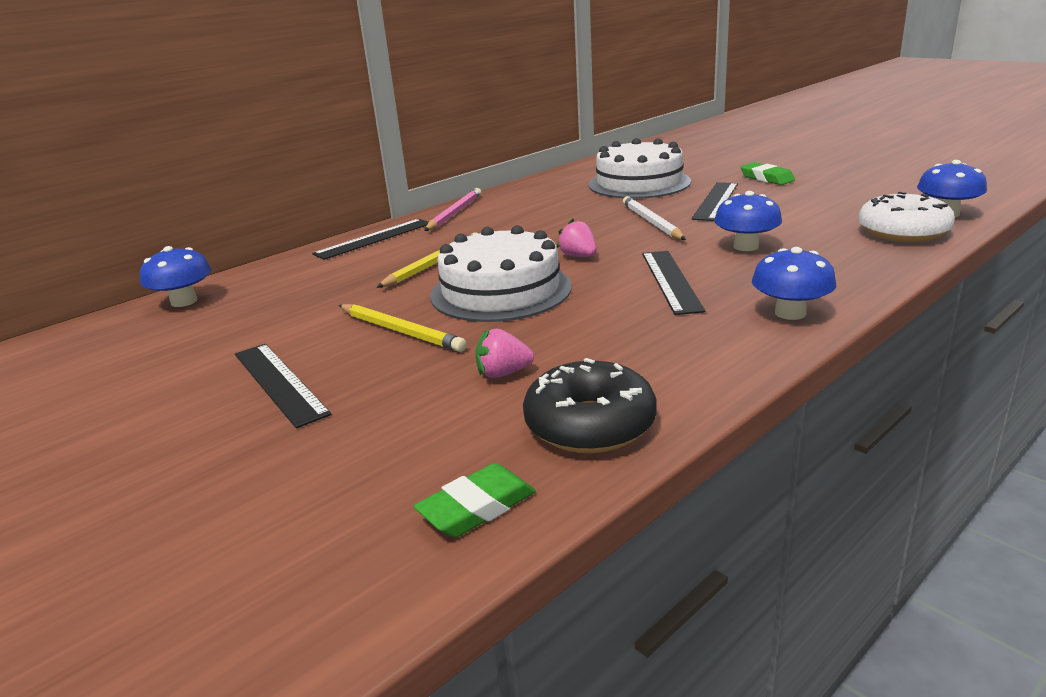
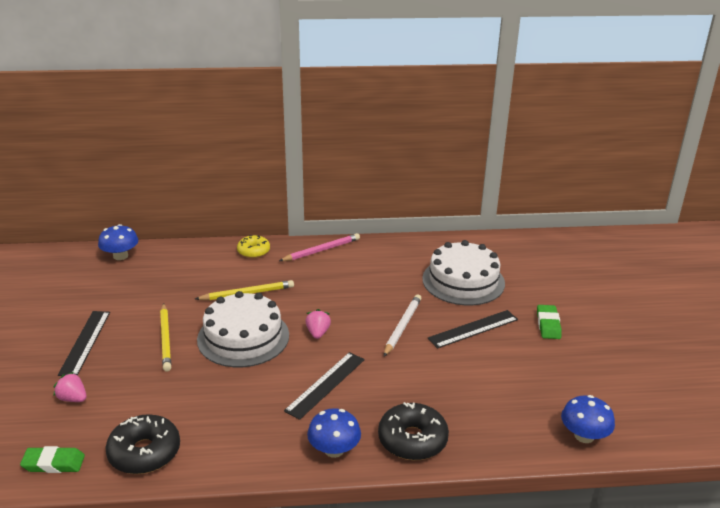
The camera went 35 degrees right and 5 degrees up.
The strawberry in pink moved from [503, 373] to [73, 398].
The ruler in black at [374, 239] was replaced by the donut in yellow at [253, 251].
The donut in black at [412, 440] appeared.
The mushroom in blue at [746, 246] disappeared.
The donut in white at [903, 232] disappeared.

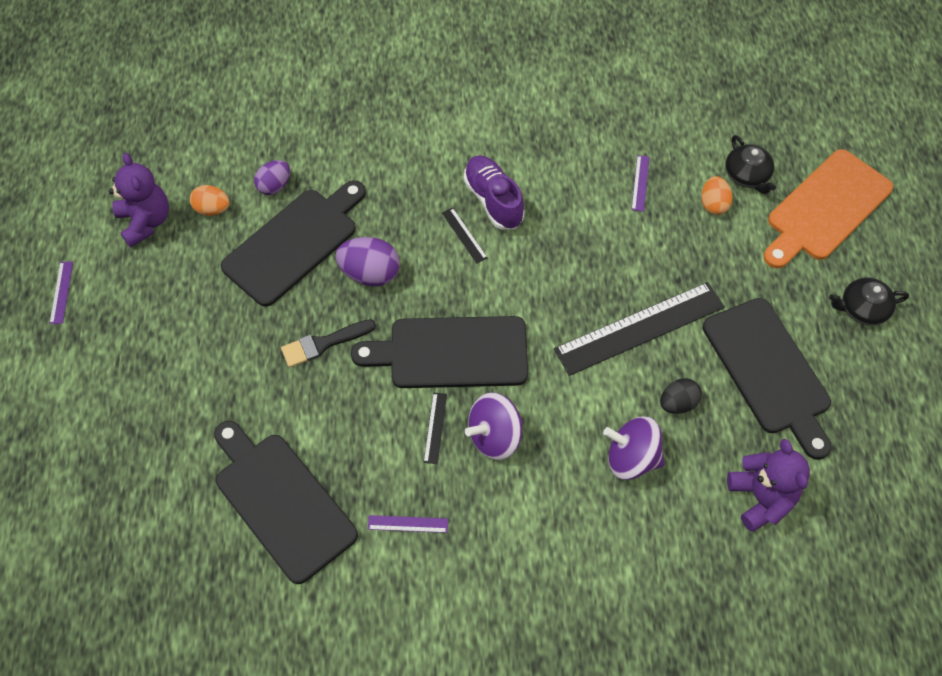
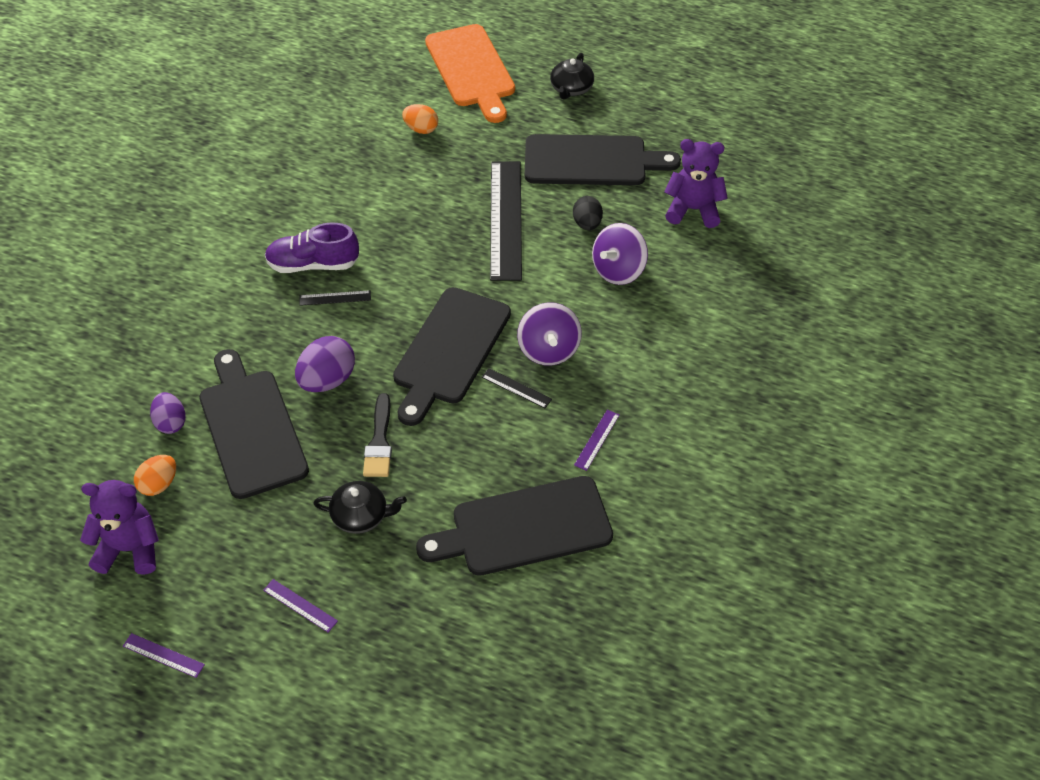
The camera went 65 degrees left and 10 degrees down.
The ruler in purple moved from [640, 183] to [300, 605].
The teapot in black moved from [747, 175] to [361, 516].

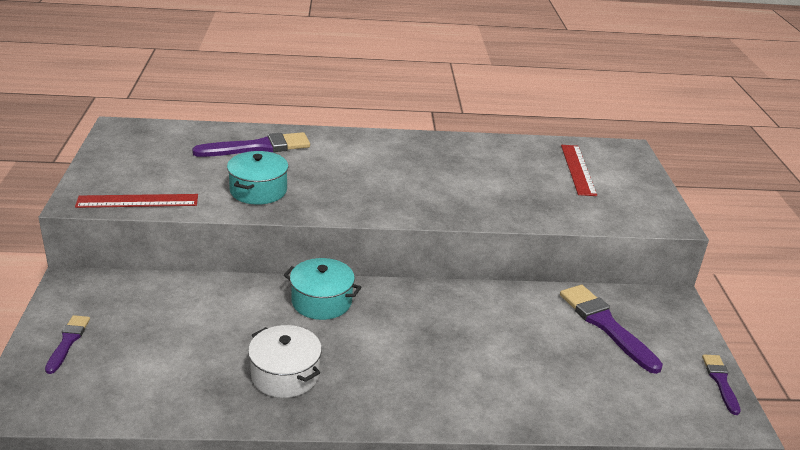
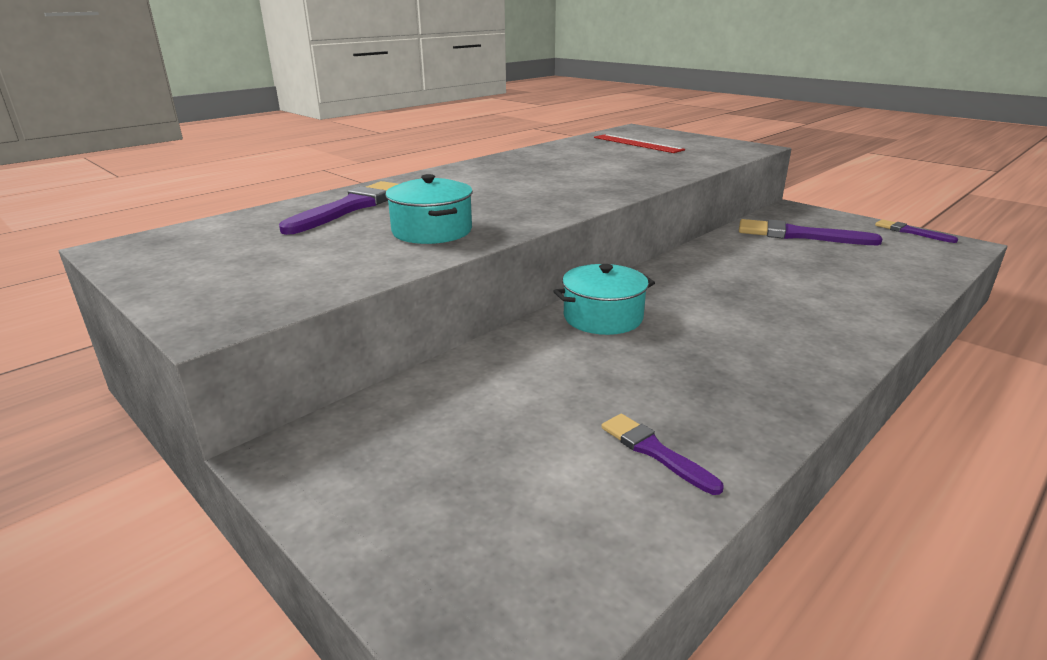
The camera went 40 degrees left and 5 degrees down.
The brush in purple moved from [68, 342] to [655, 451].
The ruler in red at [137, 201] disappeared.
The pot in white at [285, 375] disappeared.

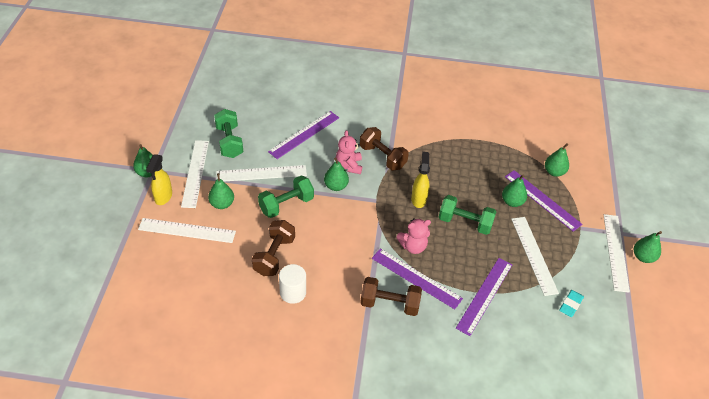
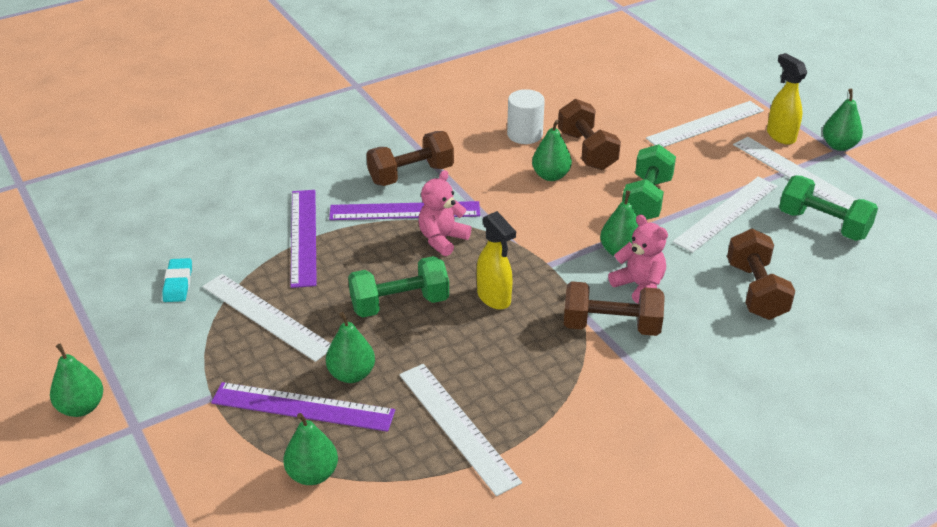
The camera went 145 degrees right and 10 degrees down.
The ruler in white moved from [615, 252] to [457, 426].
The pear in green moved from [222, 204] to [551, 176].
The ruler in purple at [304, 134] was replaced by the dumbbell in brown at [756, 291].

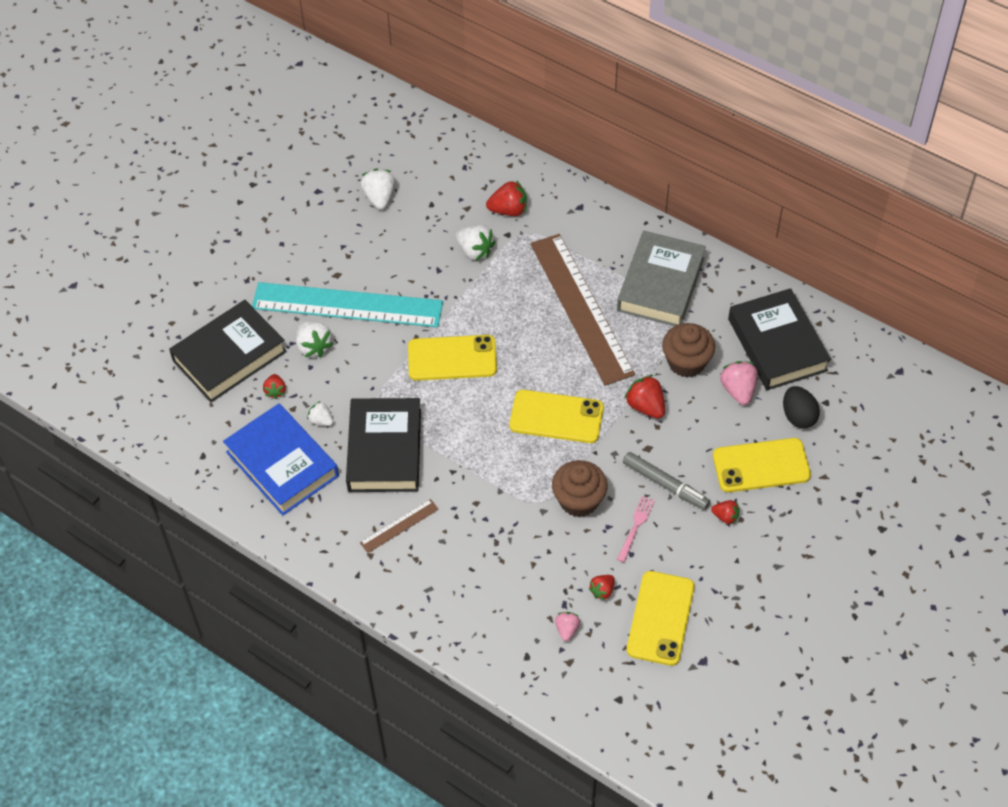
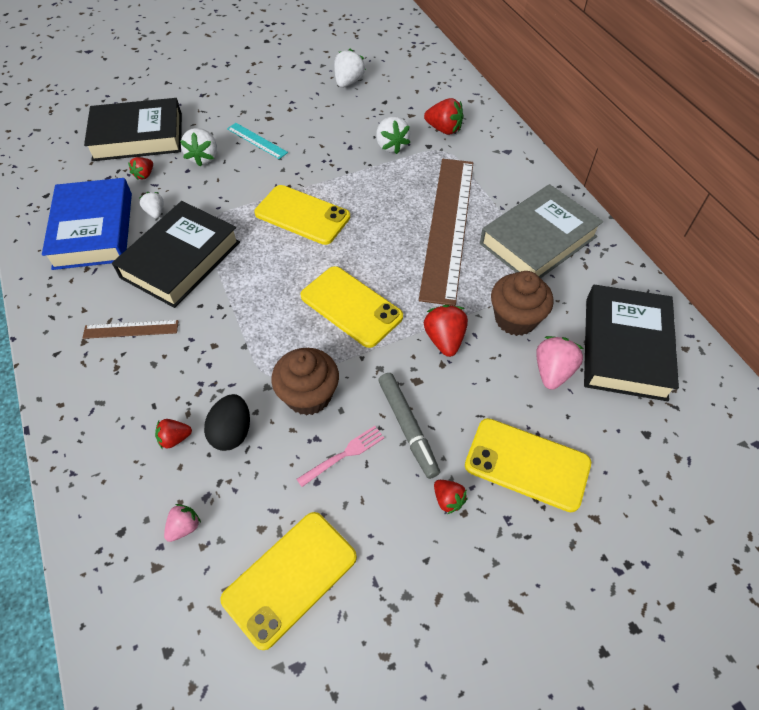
The camera went 30 degrees right and 0 degrees up.
The strawberry in red moved from [602, 591] to [175, 438].
The egg in black moved from [798, 416] to [232, 432].
The ruler in turquoise at [347, 305] changed to 0.42 times the size.

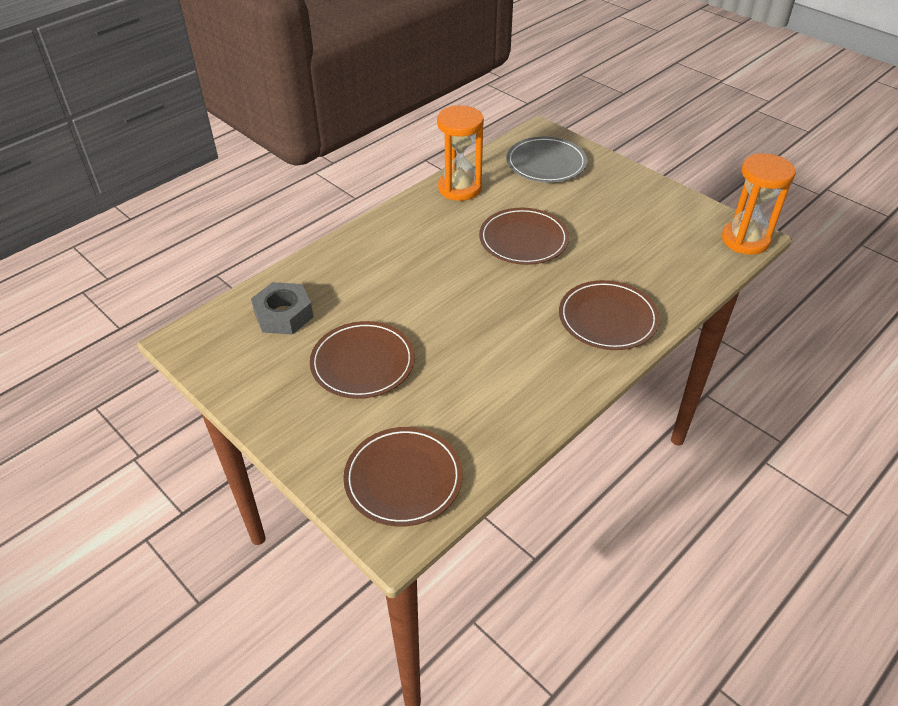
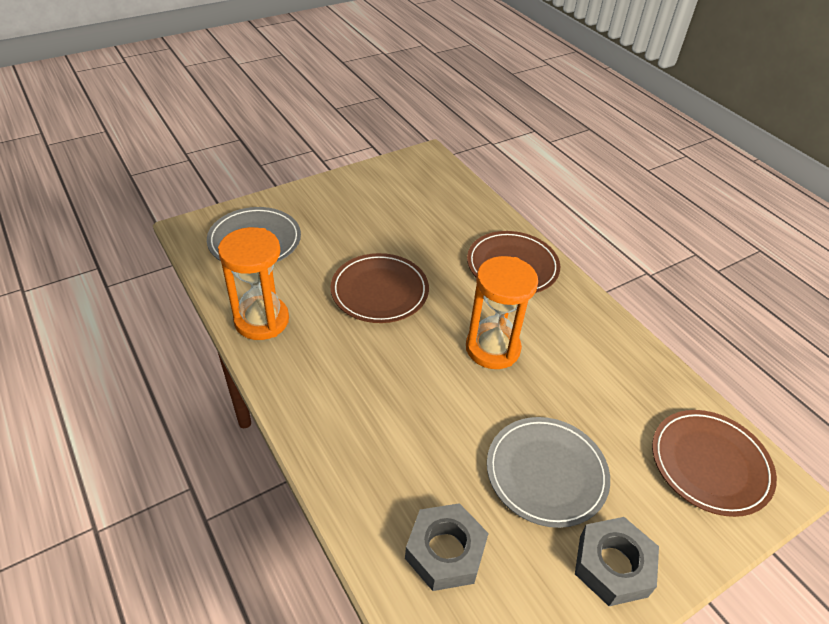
The camera went 80 degrees left and 0 degrees up.
The hourglass in orange moved from [745, 240] to [492, 348].
The plate in brown at [363, 363] became the plate in grey at [546, 473].
The nut in grey at [613, 566] appeared.

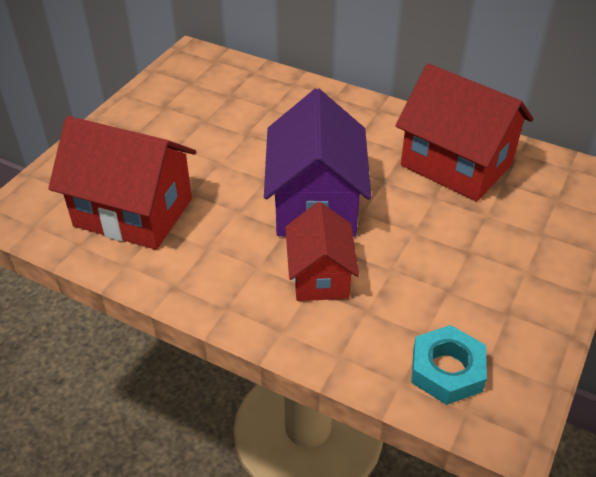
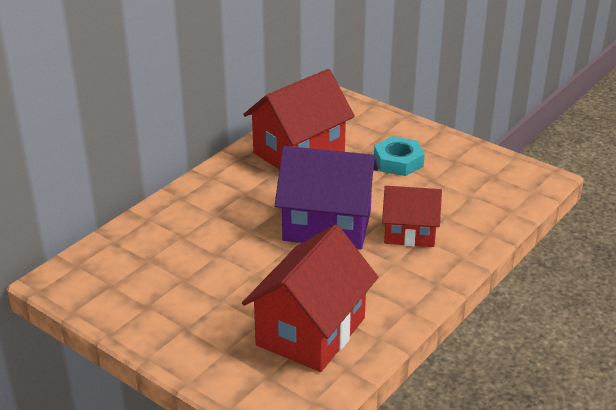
The camera went 80 degrees left and 10 degrees down.
The nut in turquoise moved from [447, 370] to [398, 162].

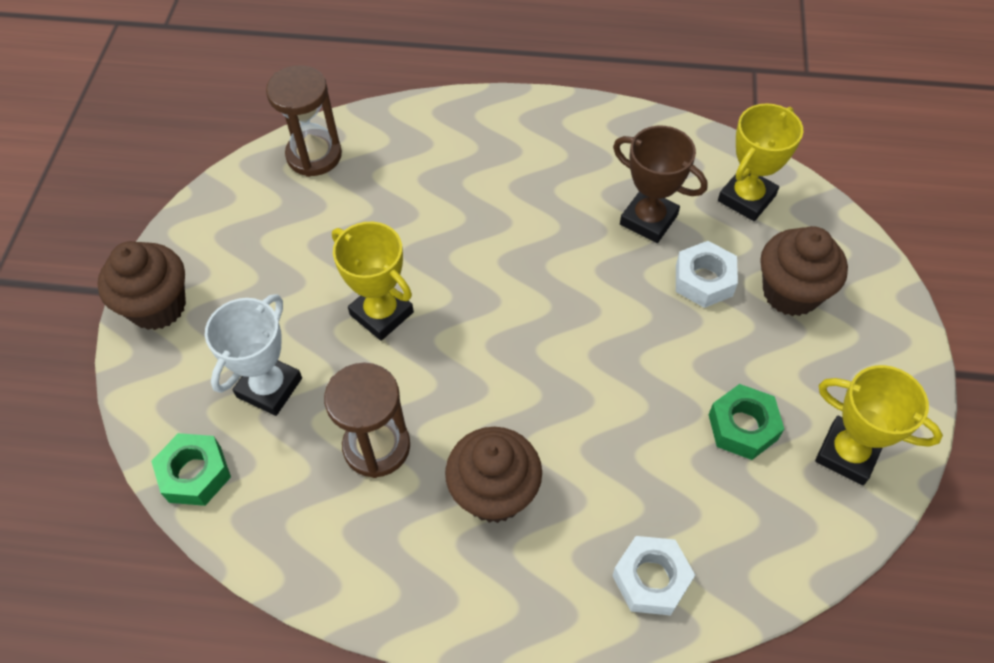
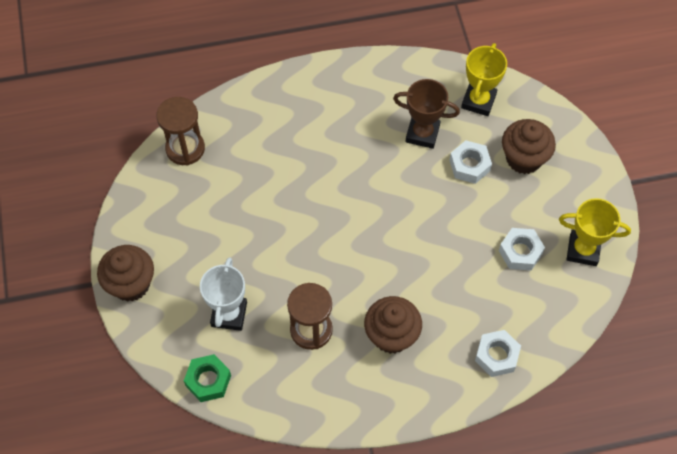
The camera went 20 degrees left and 5 degrees up.
The nut in green at [742, 427] became the nut in white at [520, 252].
The trophy in yellow at [381, 313] disappeared.

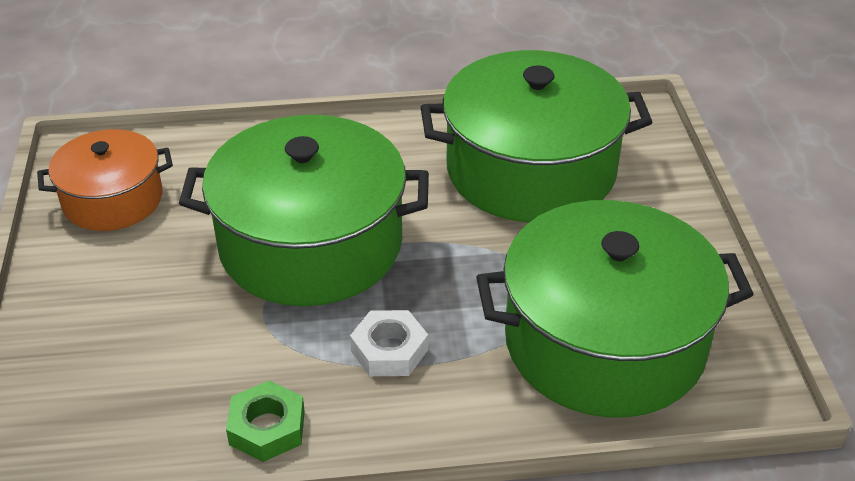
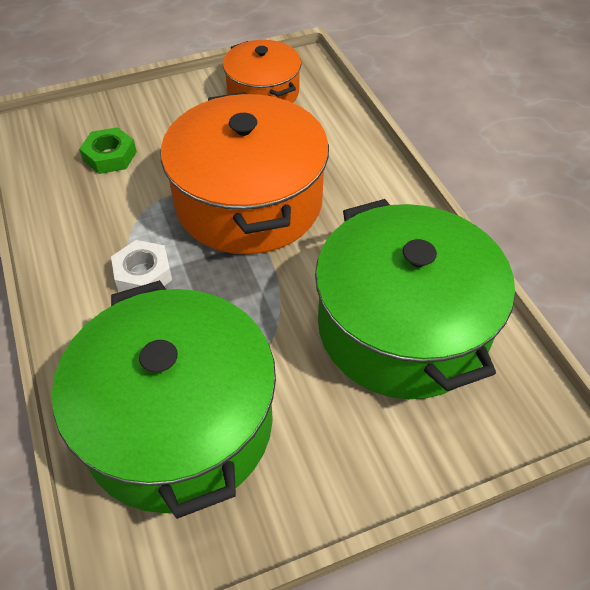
The camera went 75 degrees right and 10 degrees up.
The nut in green moved from [267, 428] to [110, 156].
The pot in green at [311, 244] became the pot in orange at [249, 202].

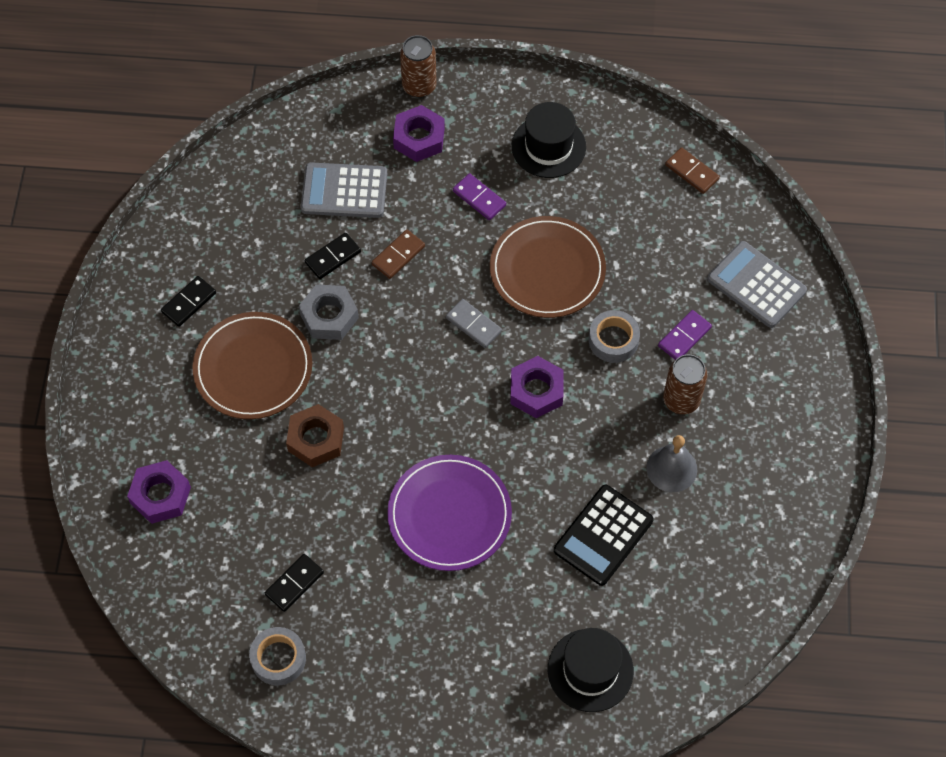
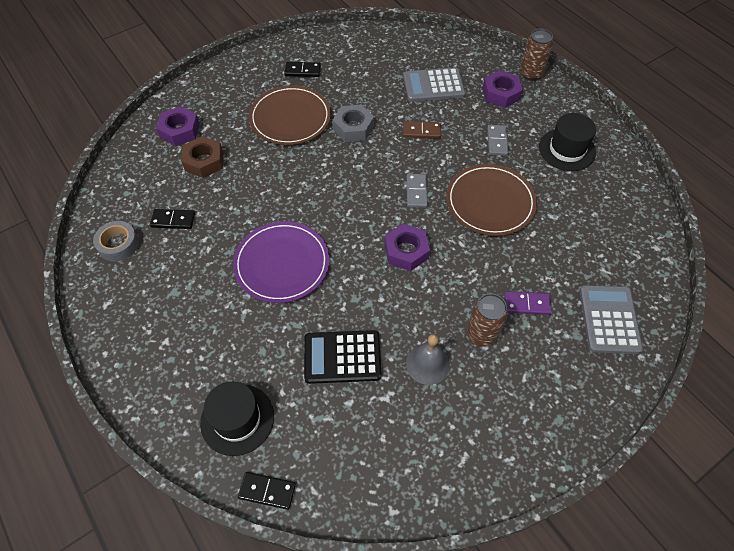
The camera went 50 degrees right and 5 degrees down.
The nut in brown moved from [316, 439] to [204, 161].
The domino in black moved from [333, 257] to [267, 491].
The calculator in grey at [344, 191] turned 60 degrees counterclockwise.
The domino in purple at [479, 198] became the domino in grey at [497, 141].
The tape in grey at [613, 340] disappeared.
The domino in brown at [692, 172] disappeared.

